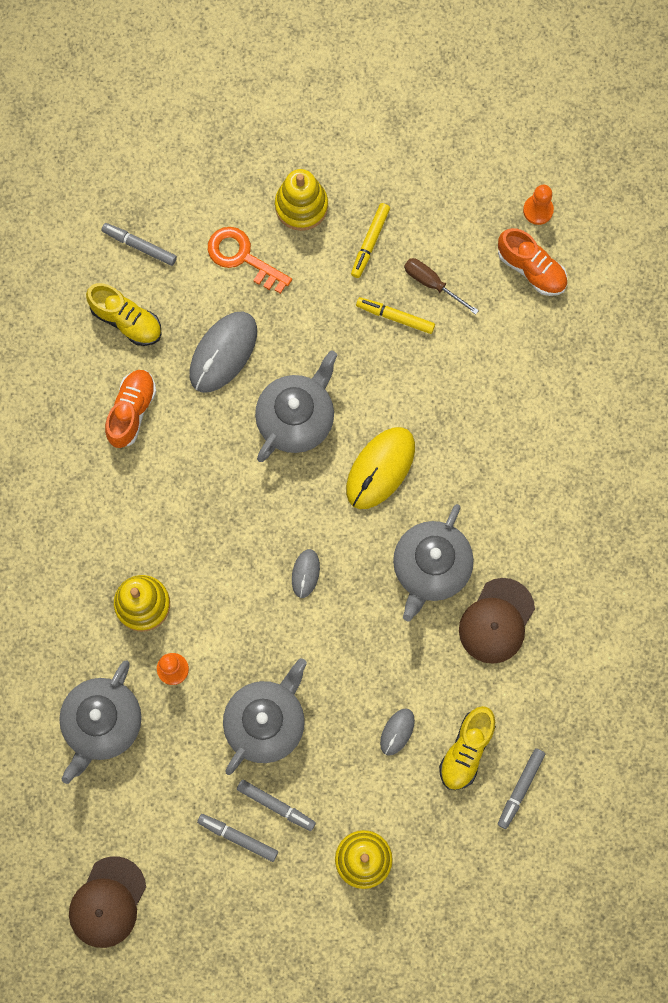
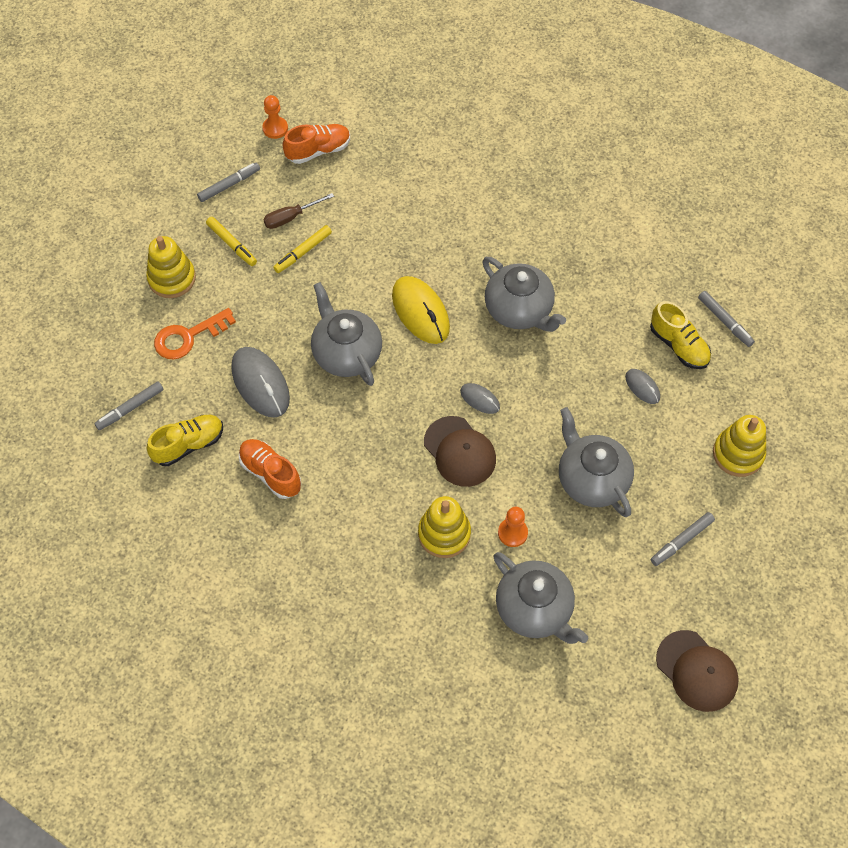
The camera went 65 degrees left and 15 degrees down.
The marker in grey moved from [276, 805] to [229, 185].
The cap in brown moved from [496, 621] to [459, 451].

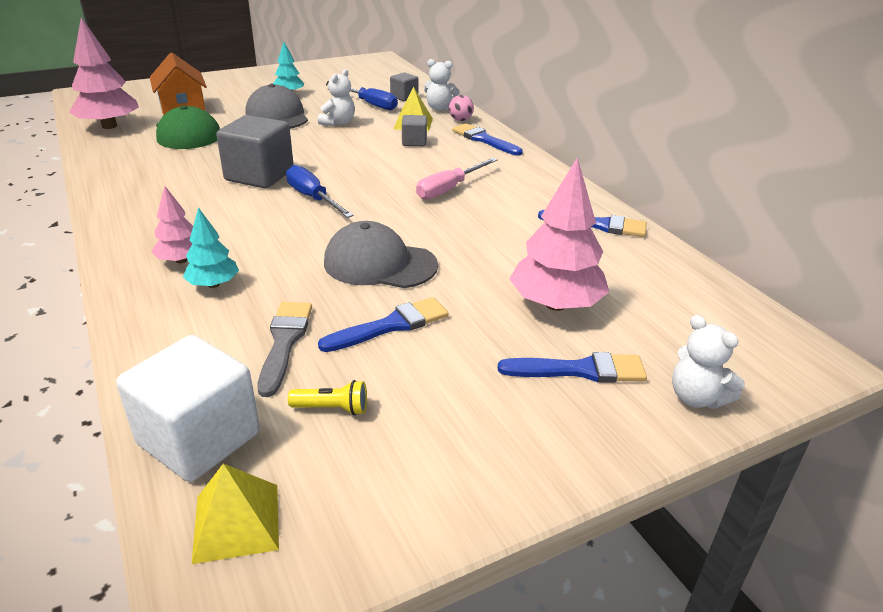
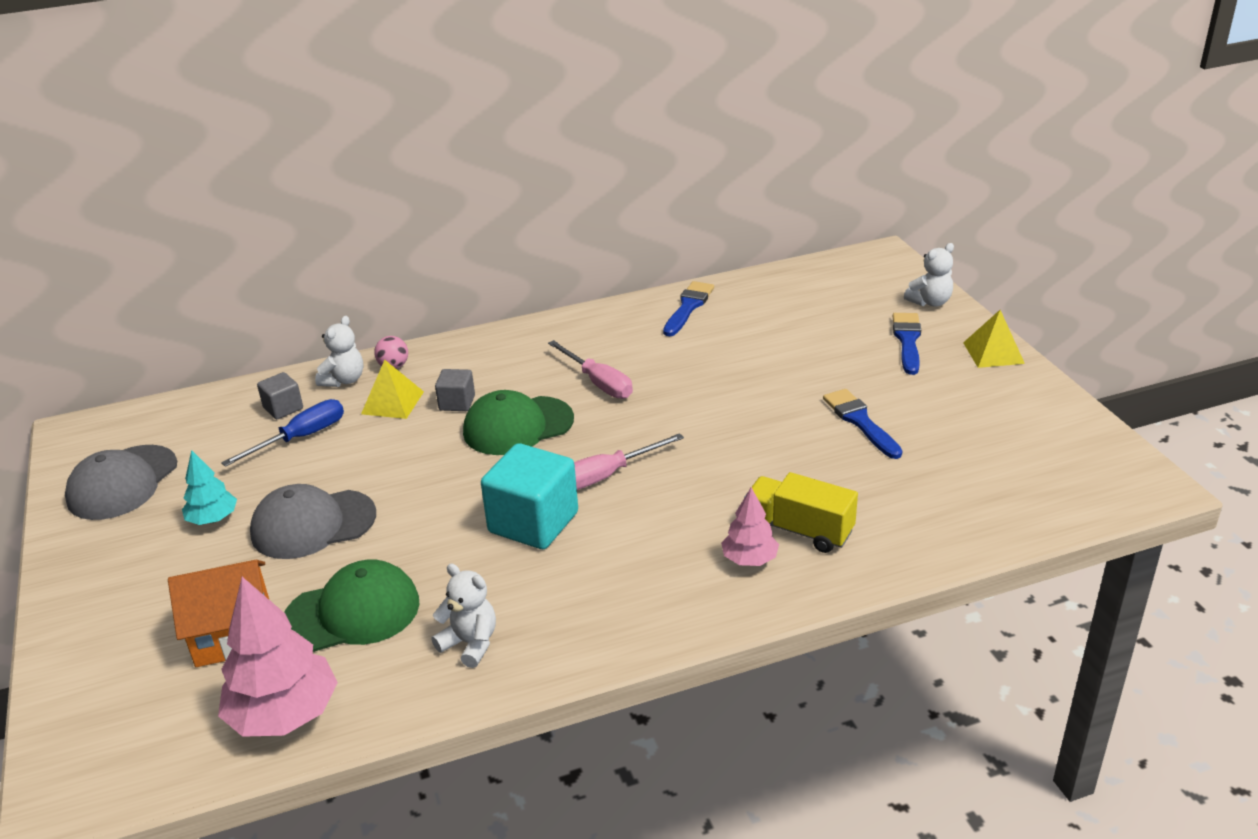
The camera went 80 degrees left and 0 degrees up.
The cap in grey moved from [379, 264] to [122, 483].
The teddy bear in white moved from [338, 123] to [470, 643].
The cap in green at [518, 426] appeared.
The cube in grey at [259, 175] became the cube in turquoise at [533, 522].
The screwdriver in blue at [313, 198] became the screwdriver in pink at [607, 475].
The tree in turquoise at [213, 284] was replaced by the truck in yellow at [798, 530].
The pyramid in yellow moved from [236, 522] to [993, 353].
The cube in white at [199, 438] disappeared.
The brush in grey at [284, 342] disappeared.
The flashlight in yellow at [332, 408] disappeared.
The brush in blue at [484, 140] disappeared.
The tree in pink at [555, 304] disappeared.

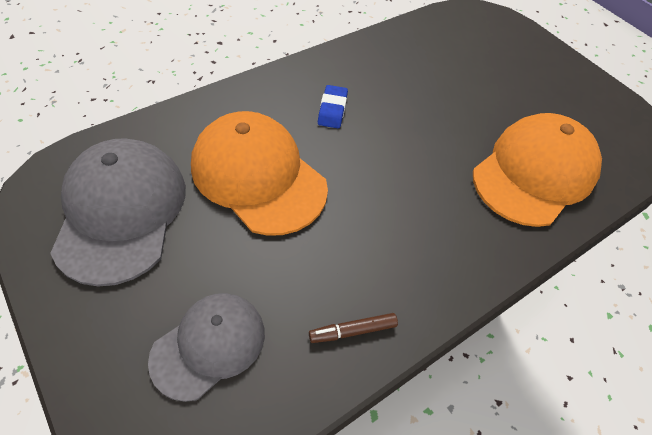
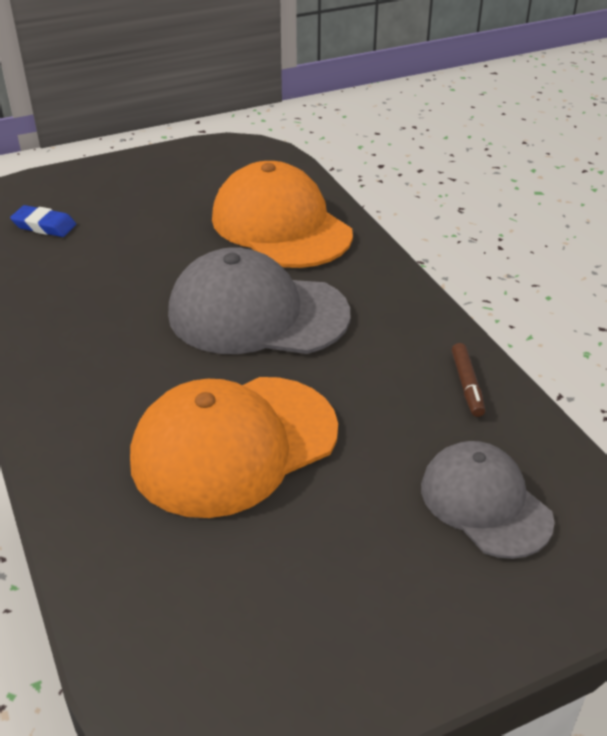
The camera went 75 degrees left and 15 degrees down.
The eraser in blue moved from [332, 109] to [44, 226].
The cap in grey moved from [121, 212] to [257, 314].

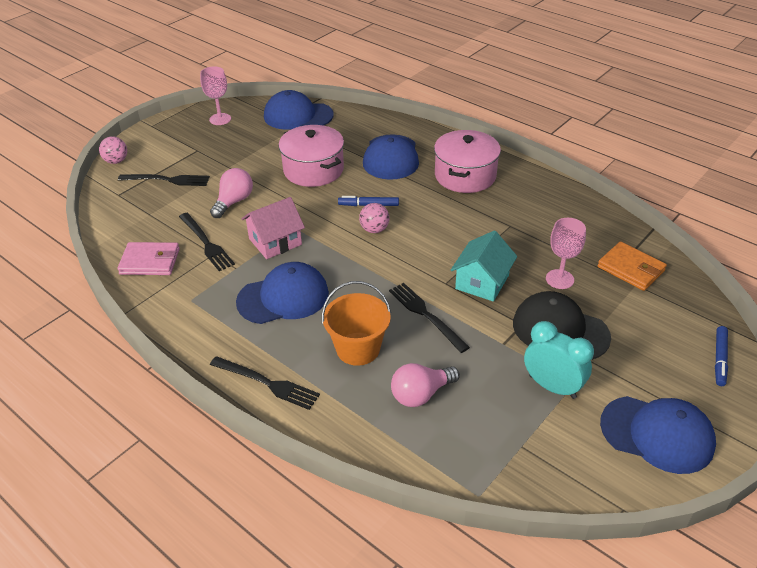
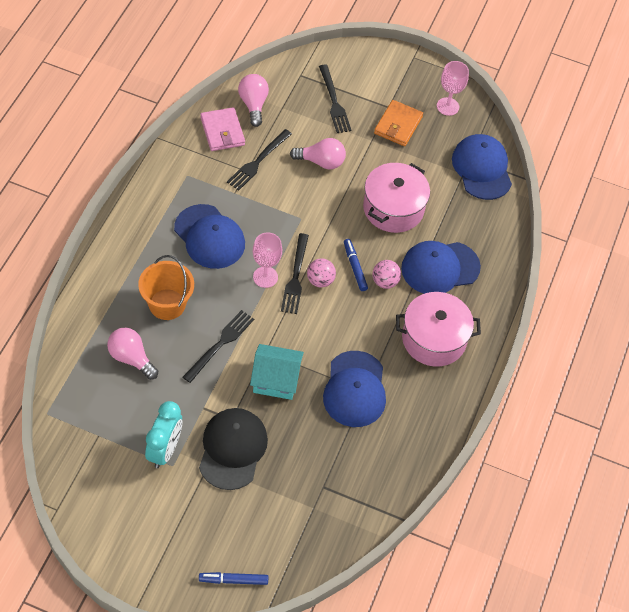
The camera went 65 degrees right and 15 degrees up.
The light bulb in pink at [253, 104] appeared.
The goblet in pink moved from [559, 279] to [265, 277].
The fork in black moved from [267, 383] to [295, 277].
The cap in blue moved from [657, 434] to [355, 389].
The ball in pink moved from [116, 161] to [385, 282].
The wallet in orange moved from [631, 269] to [398, 125].
The house in pink at [275, 241] disappeared.

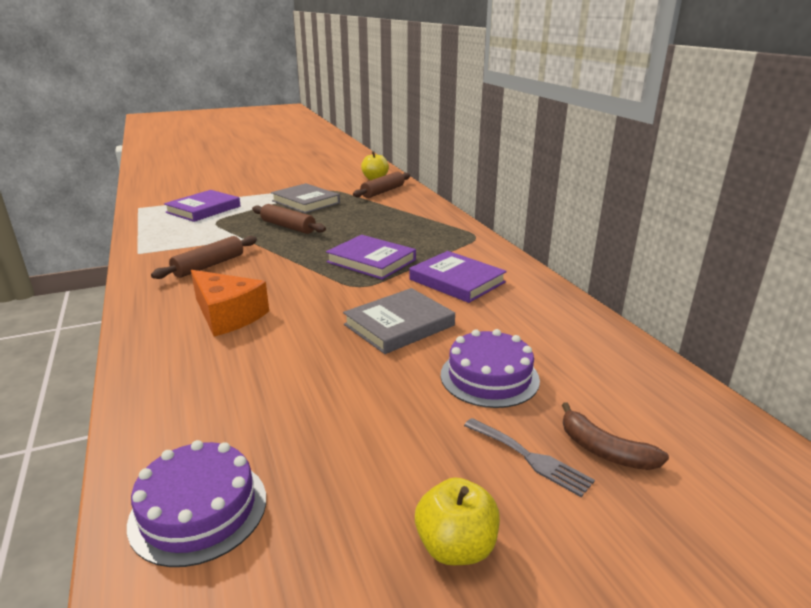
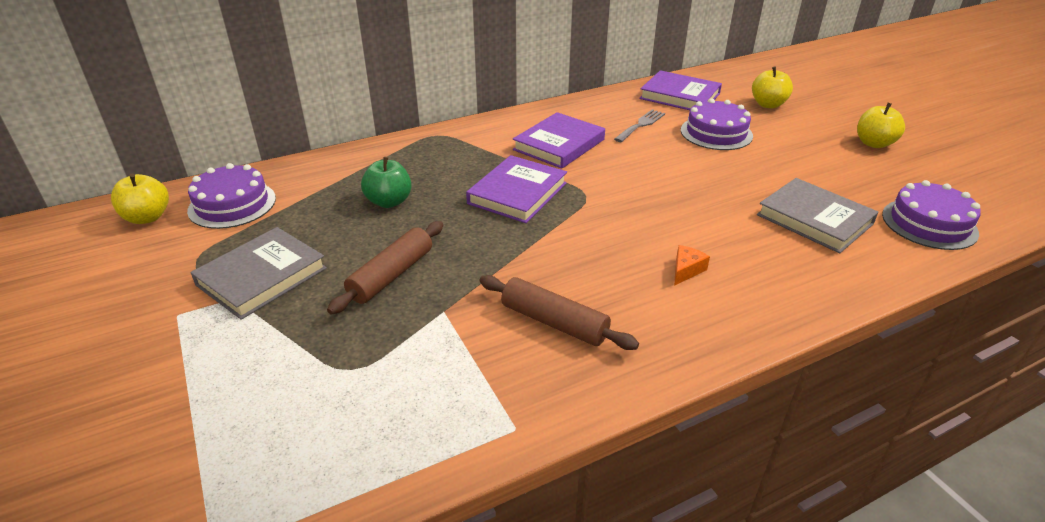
The camera went 95 degrees left and 10 degrees up.
The rolling pin in brown at [383, 192] was replaced by the cake in purple at [232, 204].
The apple in green at [389, 202] appeared.
The fork in grey moved from [530, 458] to [641, 125].
The book in purple moved from [203, 209] to [679, 96].
The cheese in orange at [228, 315] changed to 0.44 times the size.
The banana in brown at [604, 450] was replaced by the apple in yellow at [768, 104].
The book in grey moved from [399, 325] to [814, 219].

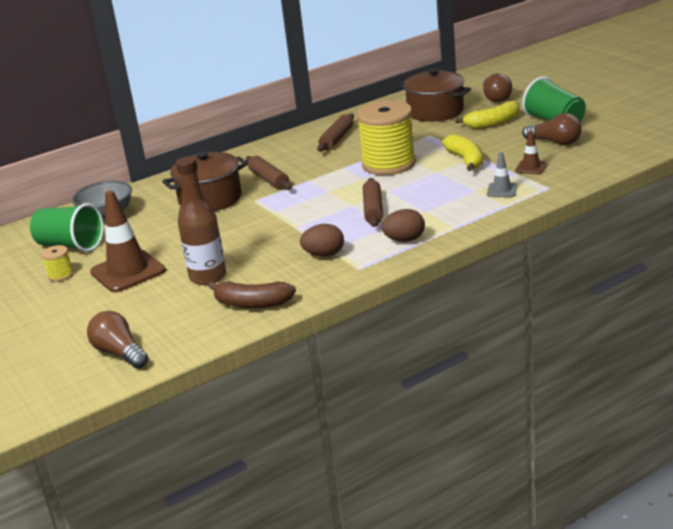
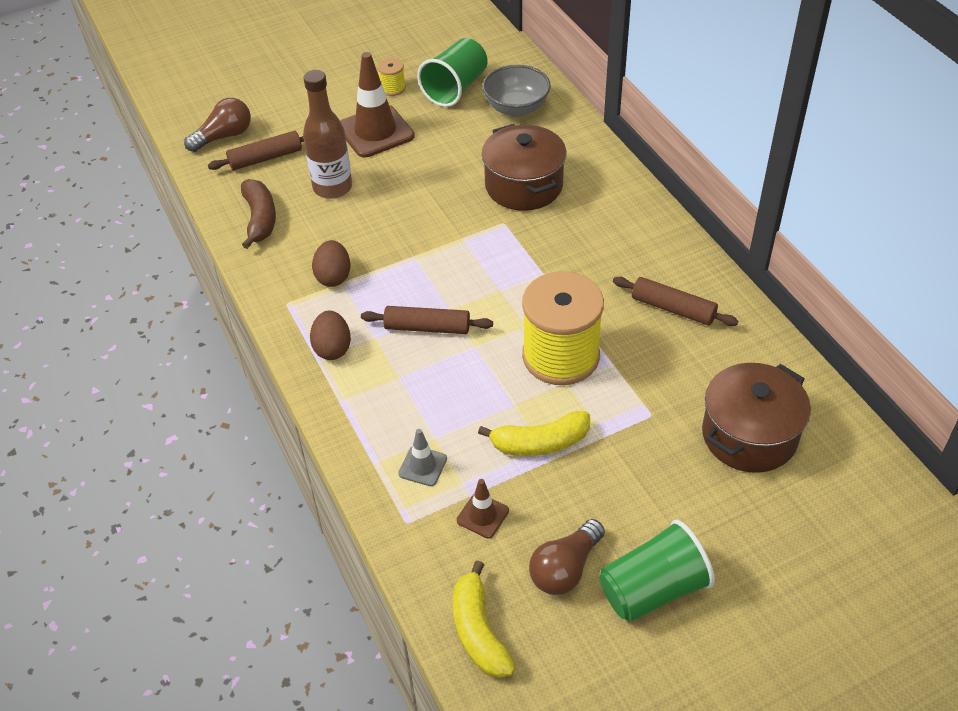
The camera went 95 degrees right and 20 degrees up.
The rolling pin in brown moved from [269, 180] to [265, 158].
The banana in brown at [252, 304] turned 150 degrees clockwise.
The banana in yellow moved from [493, 123] to [479, 631].
The light bulb in brown at [495, 98] disappeared.

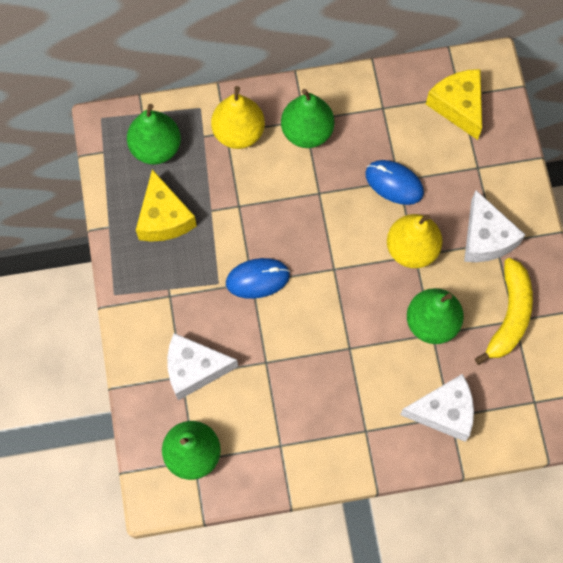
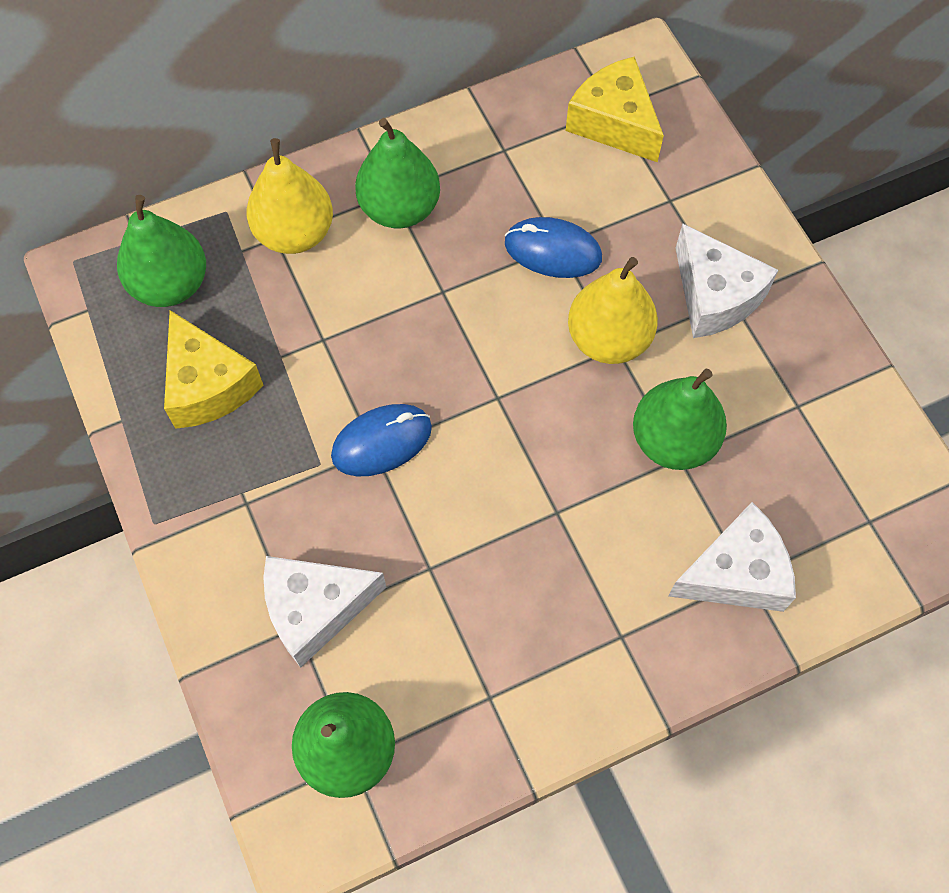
The camera went 15 degrees left and 5 degrees down.
The banana in yellow at [509, 315] disappeared.

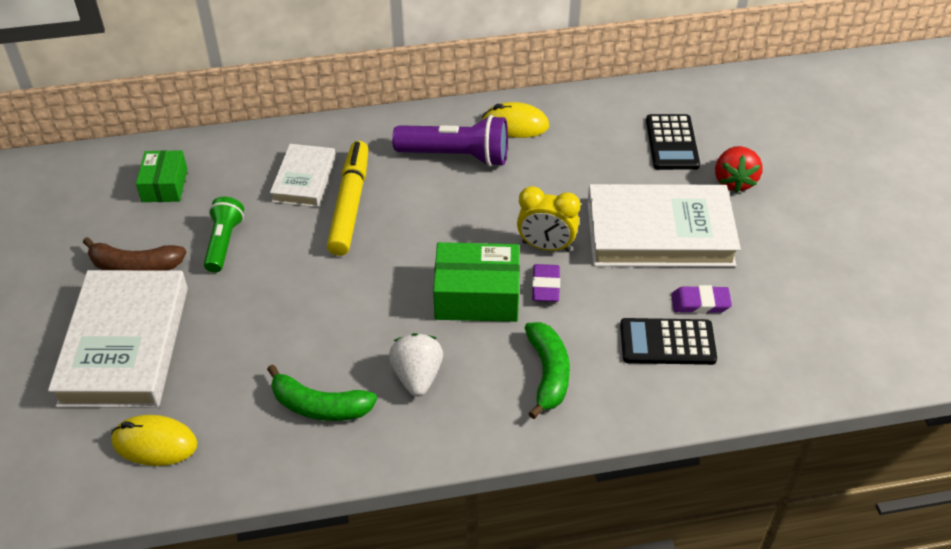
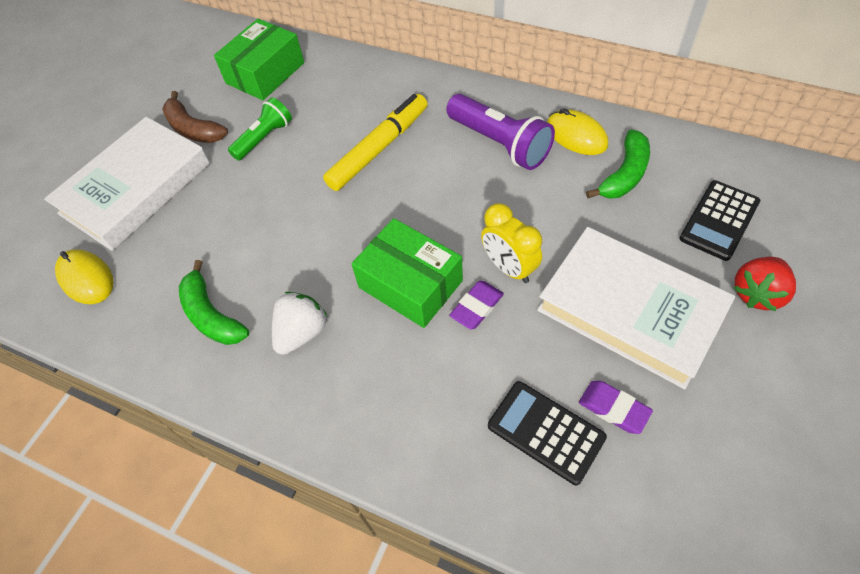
The camera went 40 degrees right and 10 degrees up.
The box in green at [164, 185] changed to 1.55 times the size.
The banana in green moved from [548, 373] to [624, 174].
The book in white at [304, 179] disappeared.

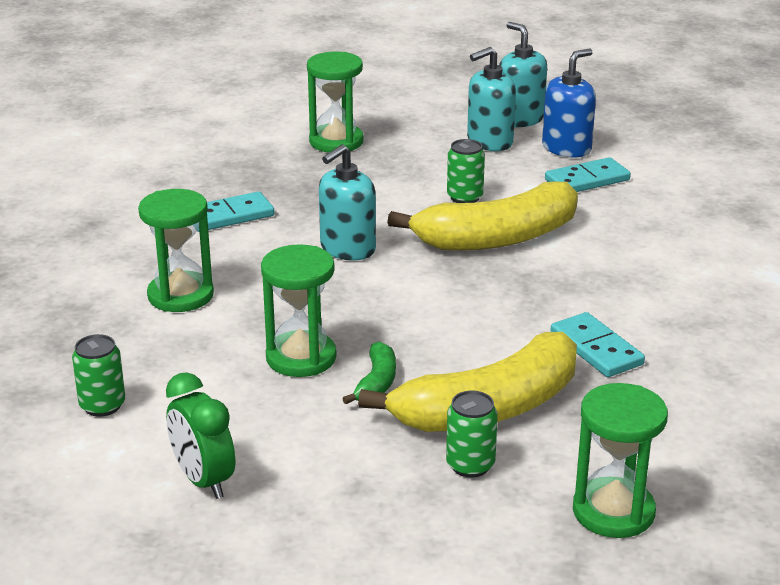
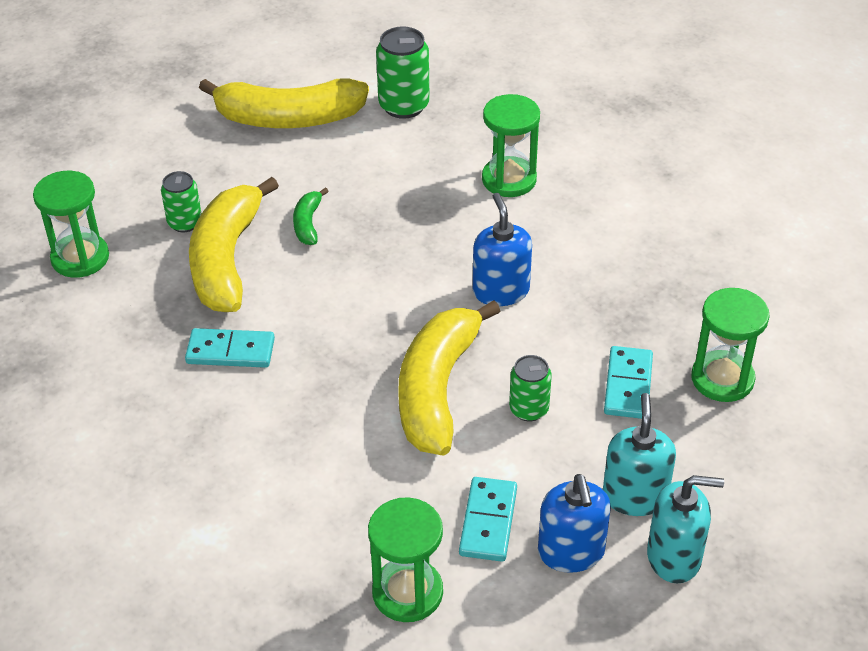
The camera went 125 degrees right and 15 degrees up.
The clock in green at [203, 480] was replaced by the banana in yellow at [289, 118].
The banana in green at [376, 383] turned 45 degrees clockwise.
The hourglass in green moved from [301, 358] to [407, 592].
The can in green at [102, 405] changed to 1.58 times the size.
The soap dispenser in turquoise at [347, 249] became the soap dispenser in blue at [501, 291].
The domino in turquoise moved from [229, 216] to [628, 385].

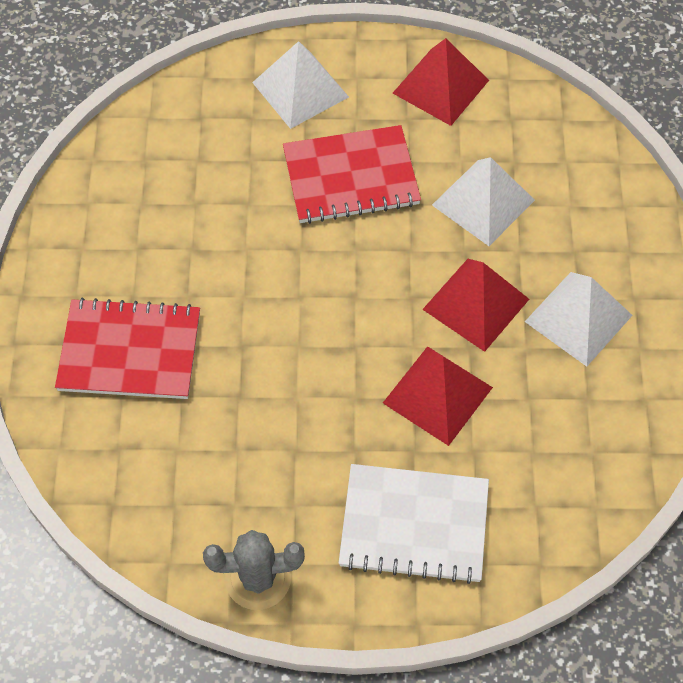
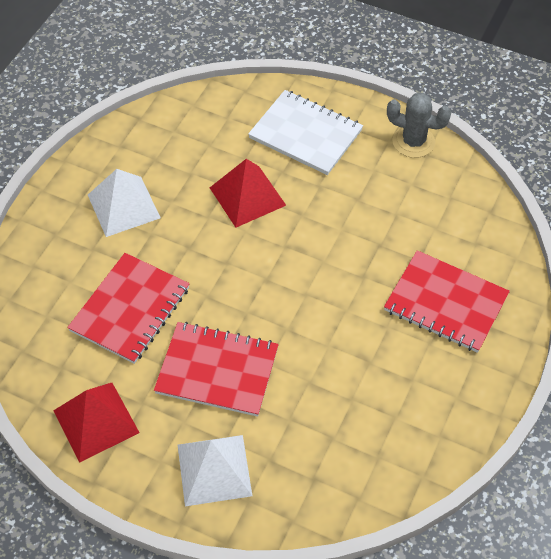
The camera went 155 degrees left and 5 degrees down.
The pyramid in white at [483, 202] was replaced by the notebook in red at [130, 309].
The pyramid in red at [476, 304] disappeared.

